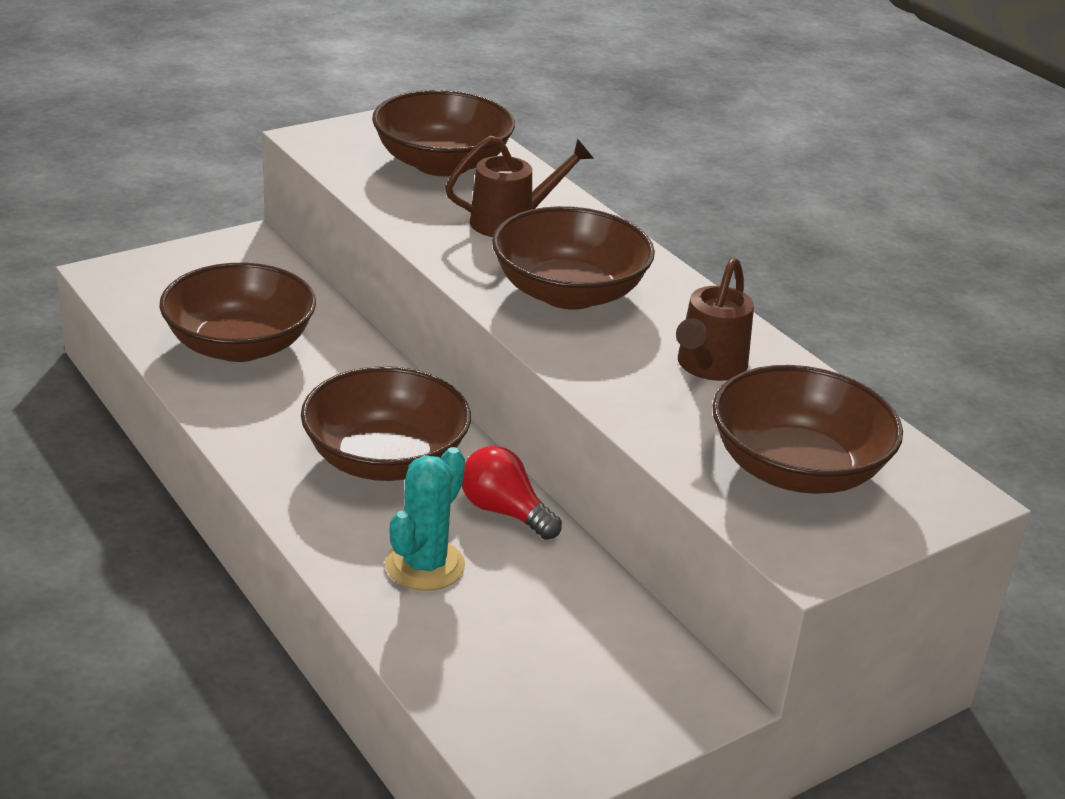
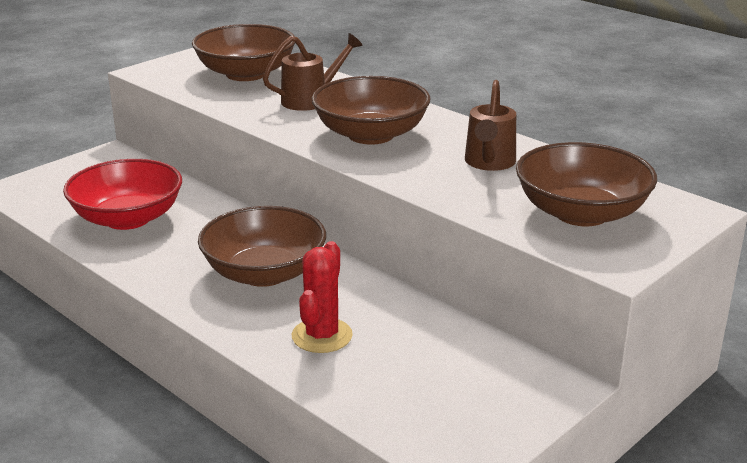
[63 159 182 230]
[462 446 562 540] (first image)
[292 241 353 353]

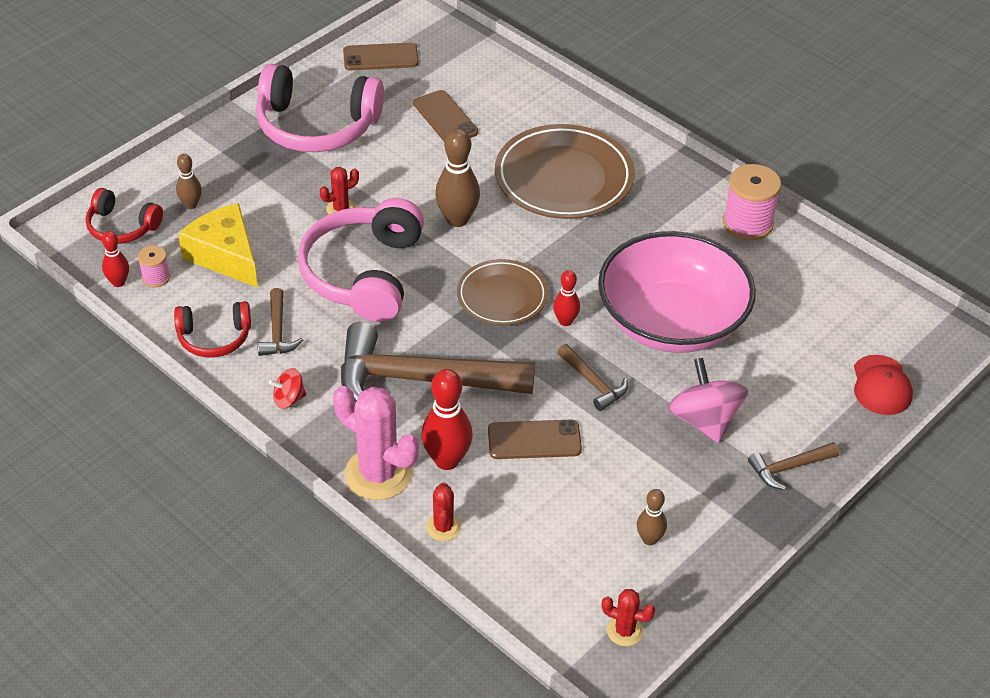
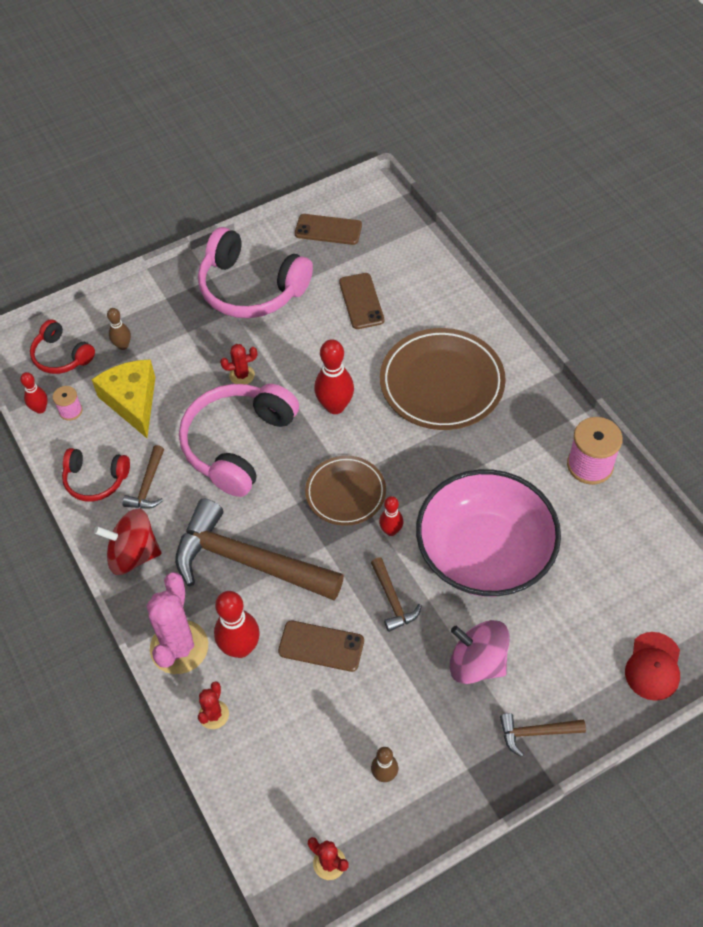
[314 339 354 414]
[450 620 510 684]
[94 508 161 575]
[147 572 208 674]

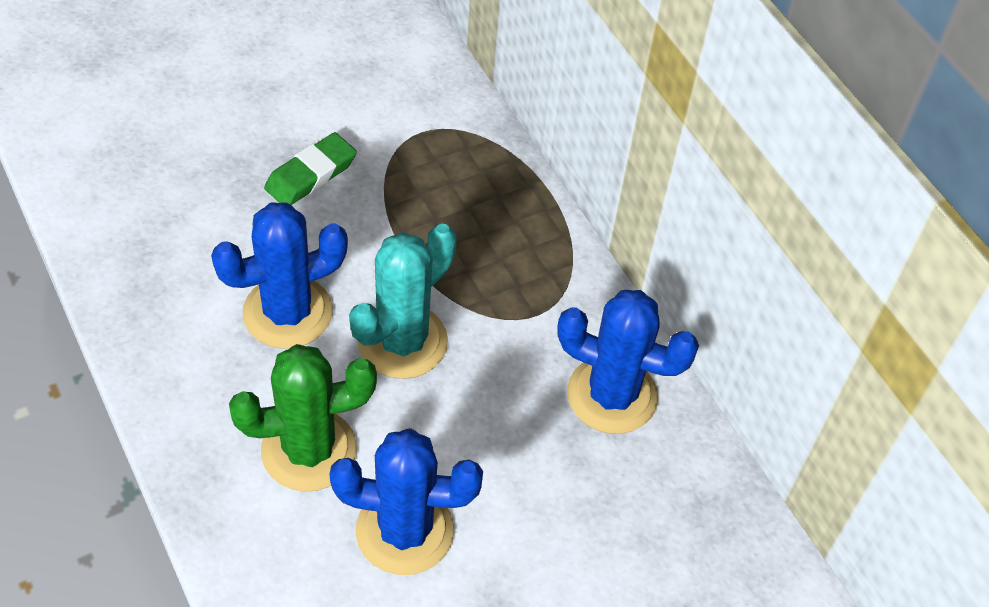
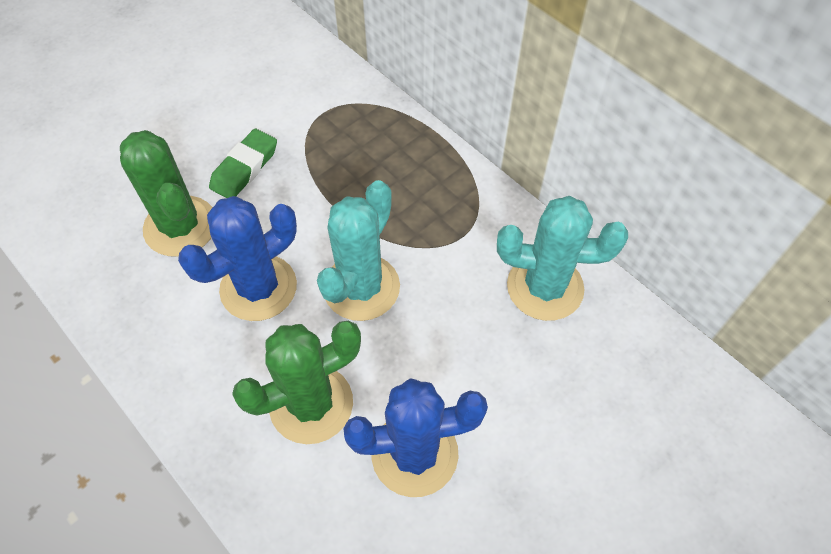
[497 196 628 321]
[120 130 213 257]

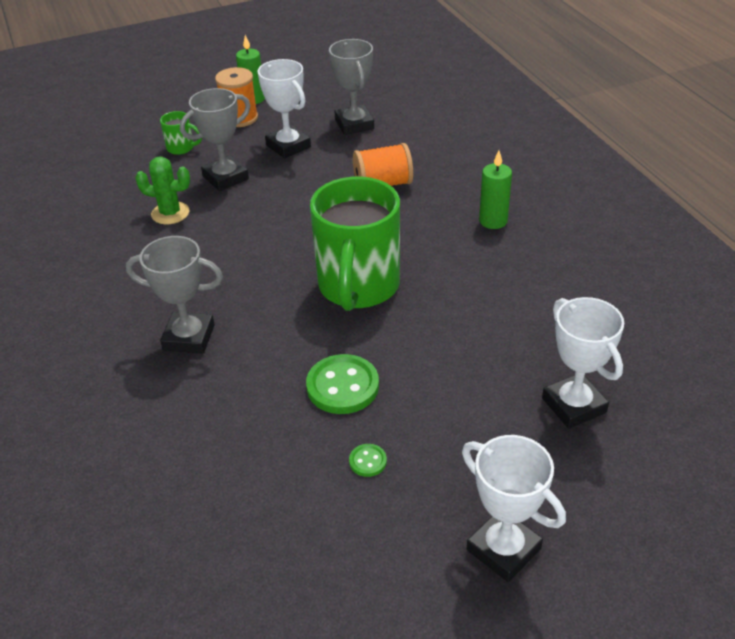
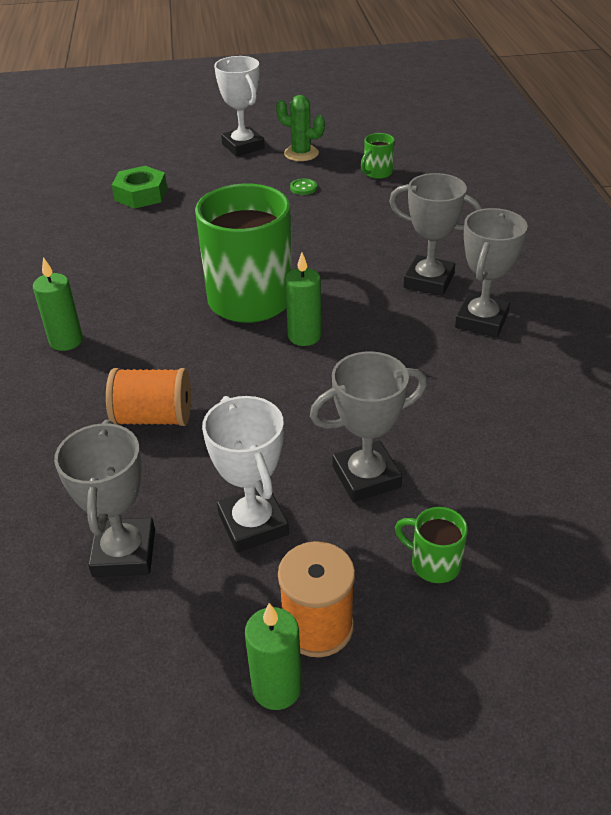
[276 95 325 161]
[112 166 167 209]
[306 354 379 414] (first image)
[360 133 395 179]
[455 208 528 337]
[285 252 321 346]

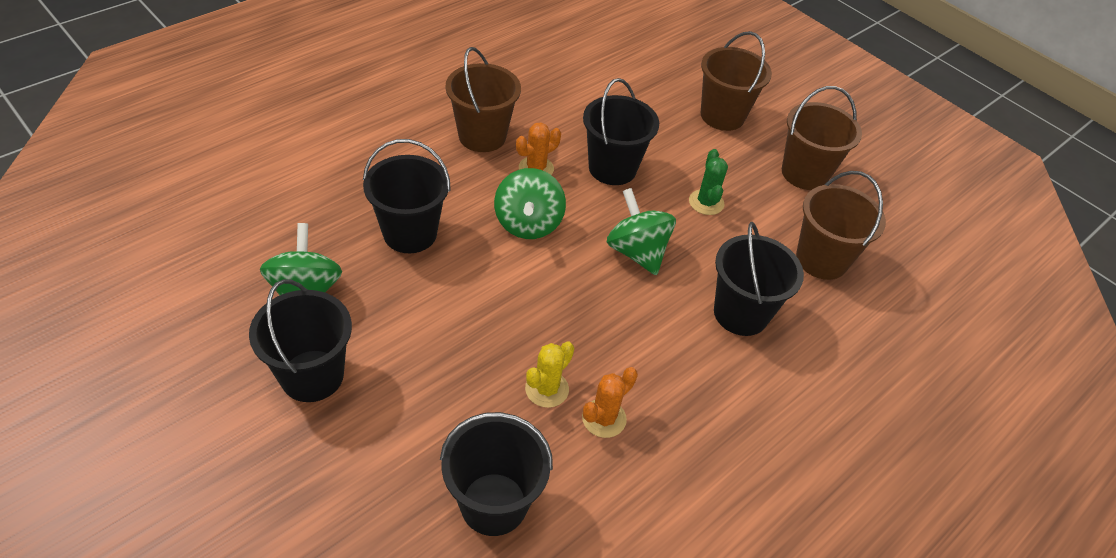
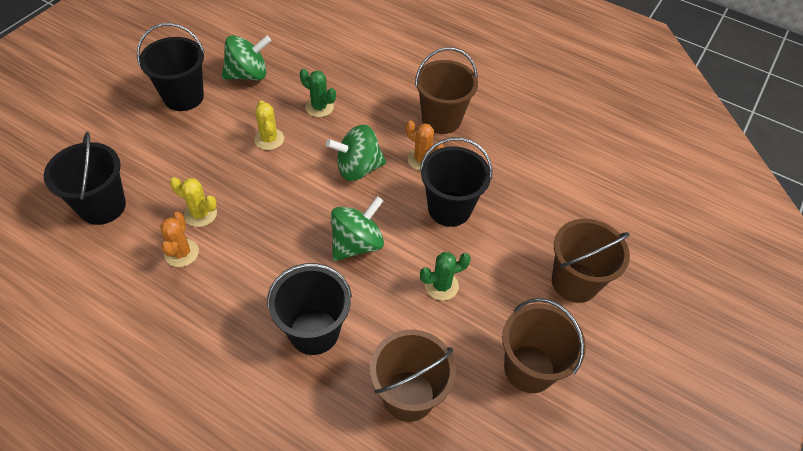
[300 69 336 117]
[160 212 199 267]
[254 101 284 150]

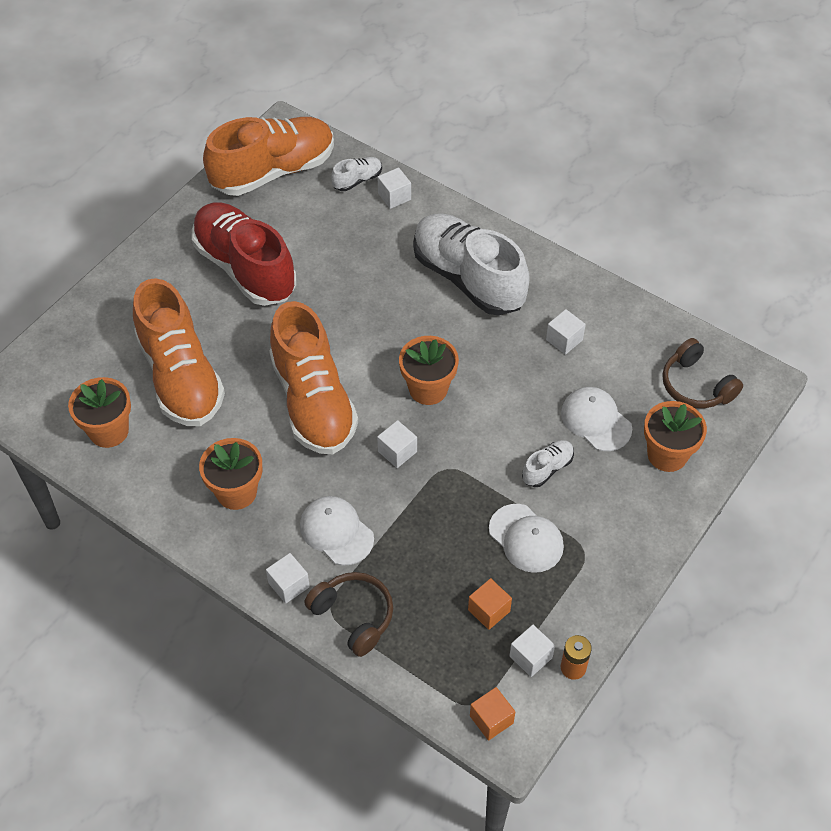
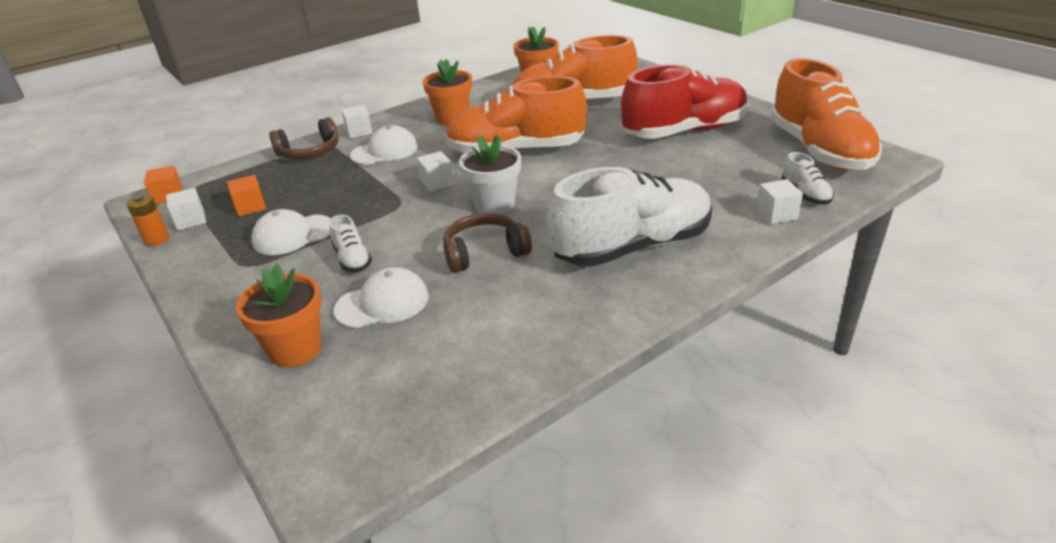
[546 309 586 355] (first image)
[459 135 521 214]
[443 213 532 273]

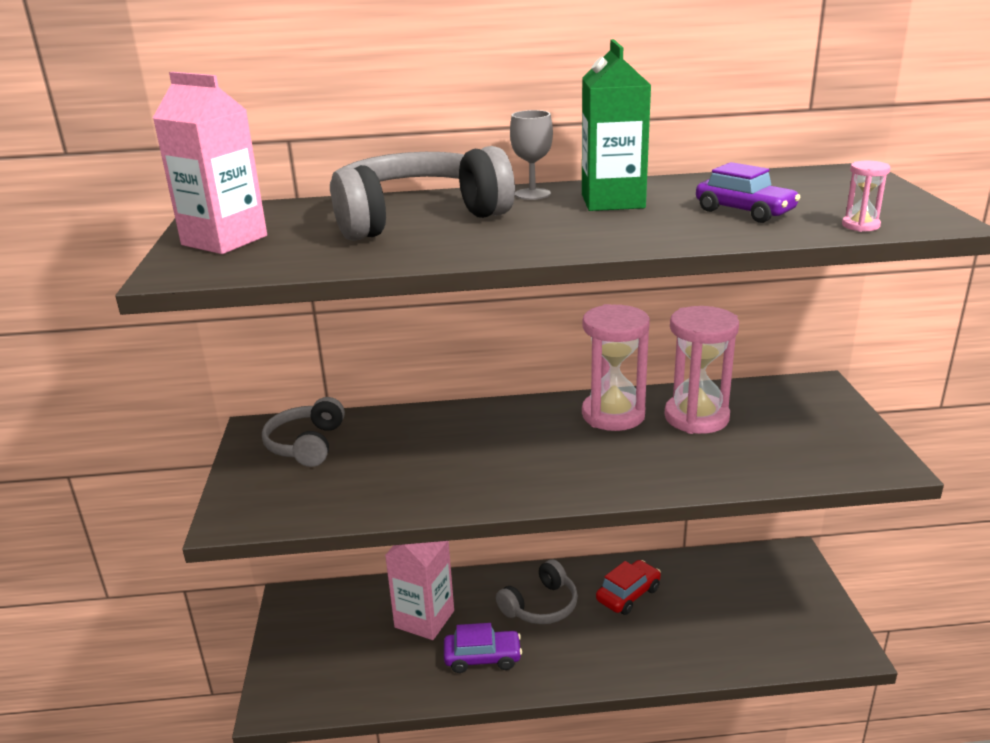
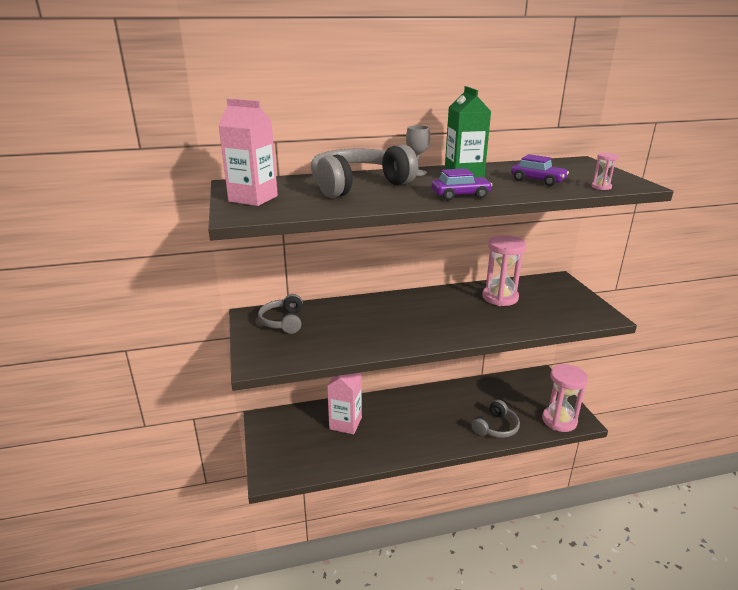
[542 364 588 432]
[472 400 520 438]
[596 560 661 615] (first image)
[432 168 492 201]

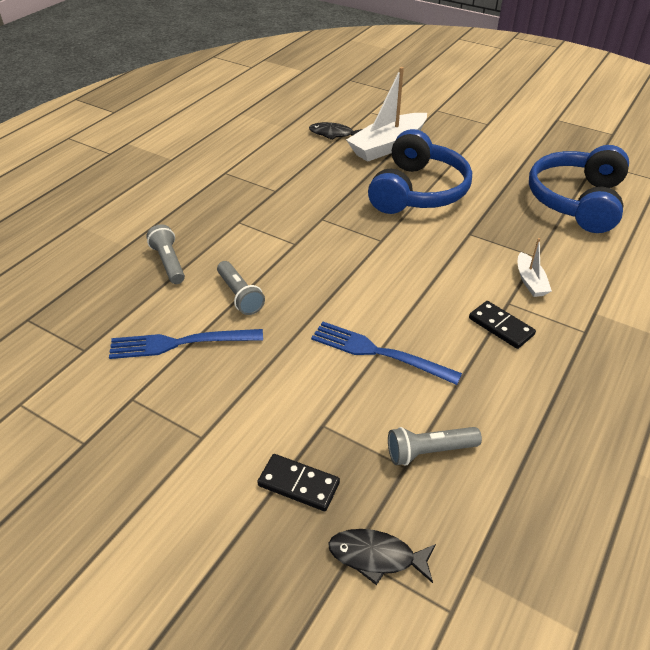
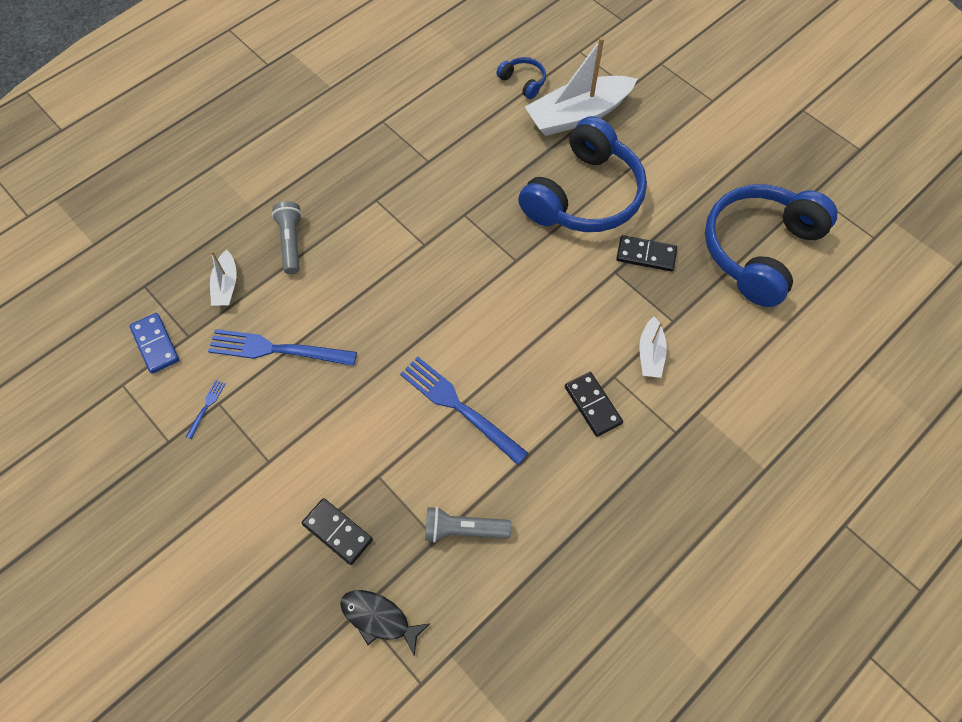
[496 57 546 99]
[217 261 265 315] (first image)
[616 235 677 272]
[210 250 237 306]
[129 313 179 374]
[186 380 225 439]

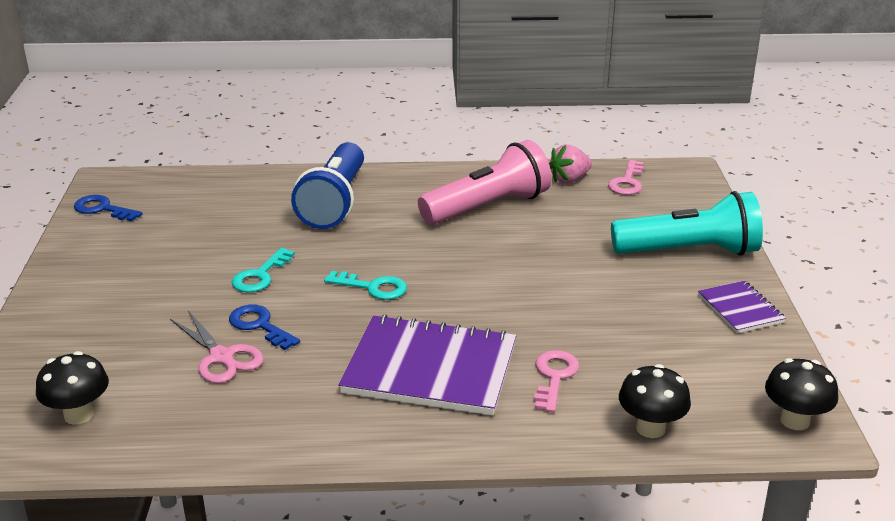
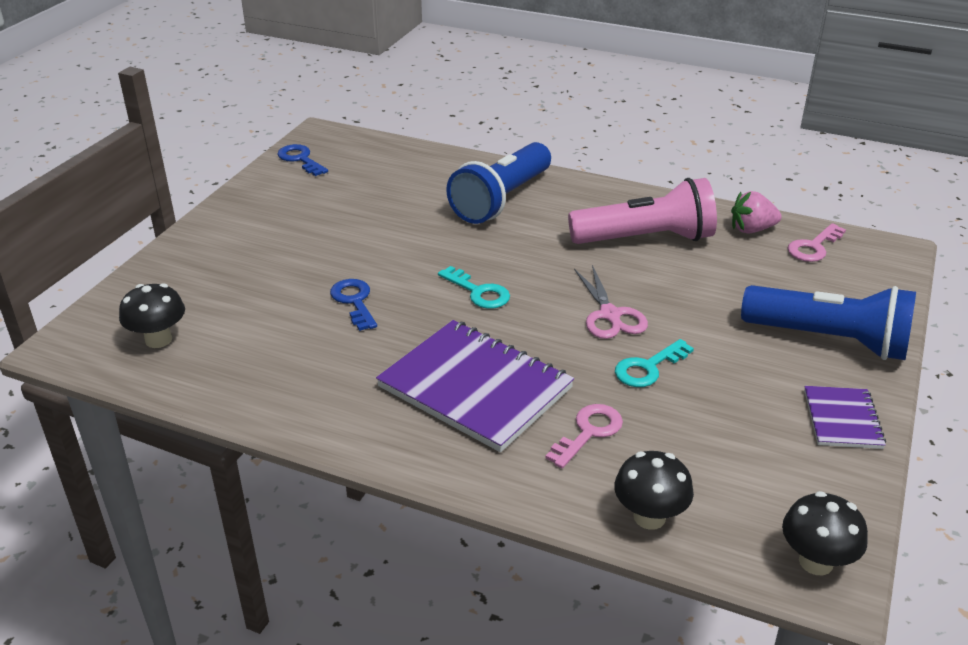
[741 285 916 360]
[615 339 694 387]
[574 265 648 339]

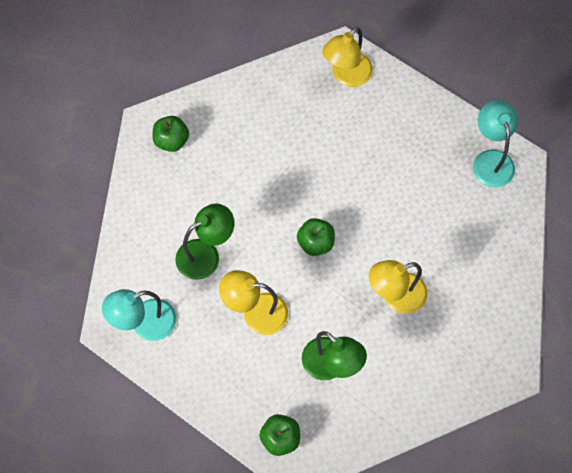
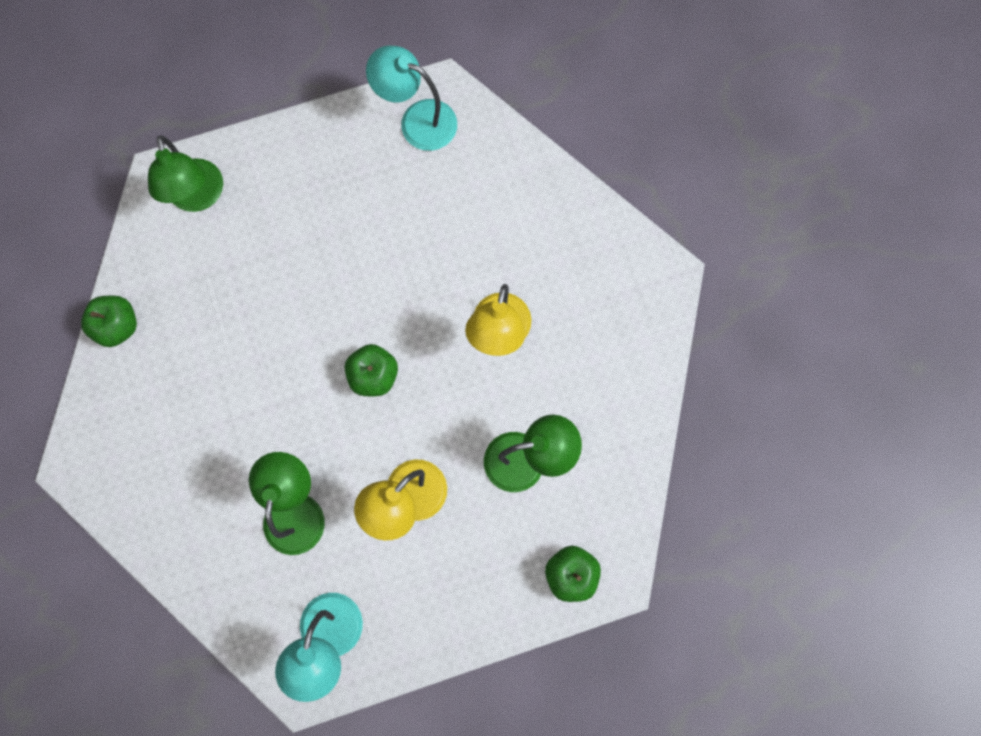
[148 135 223 212]
[81 296 137 347]

